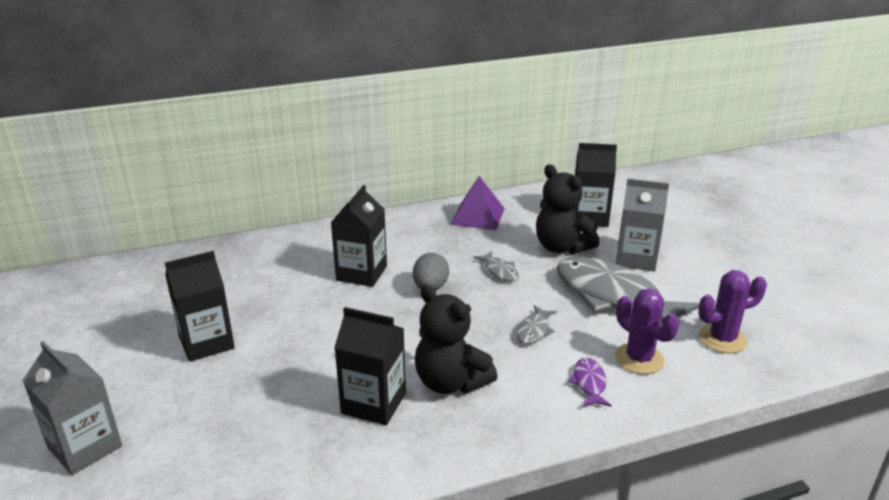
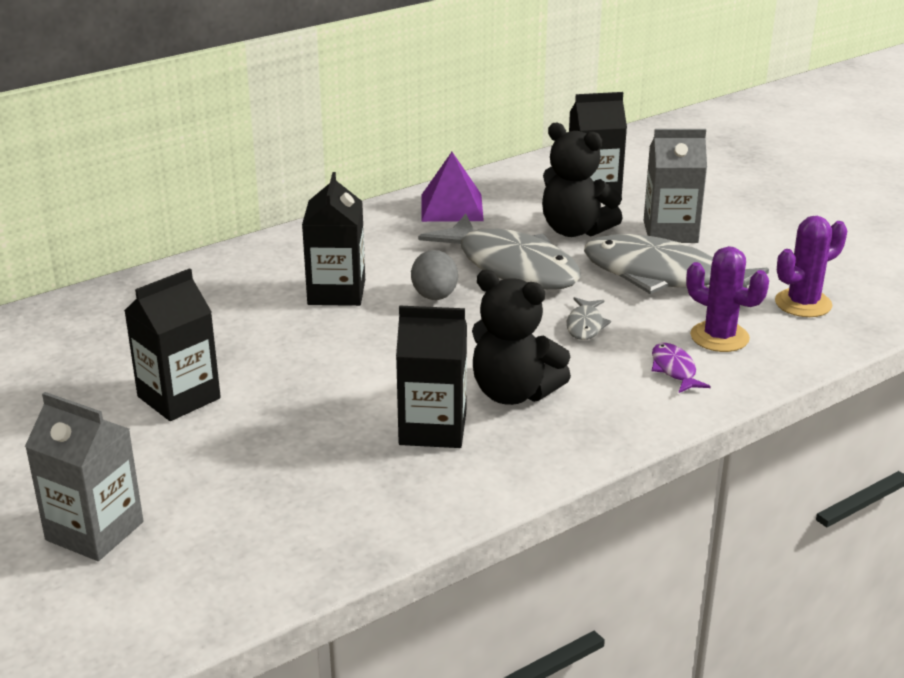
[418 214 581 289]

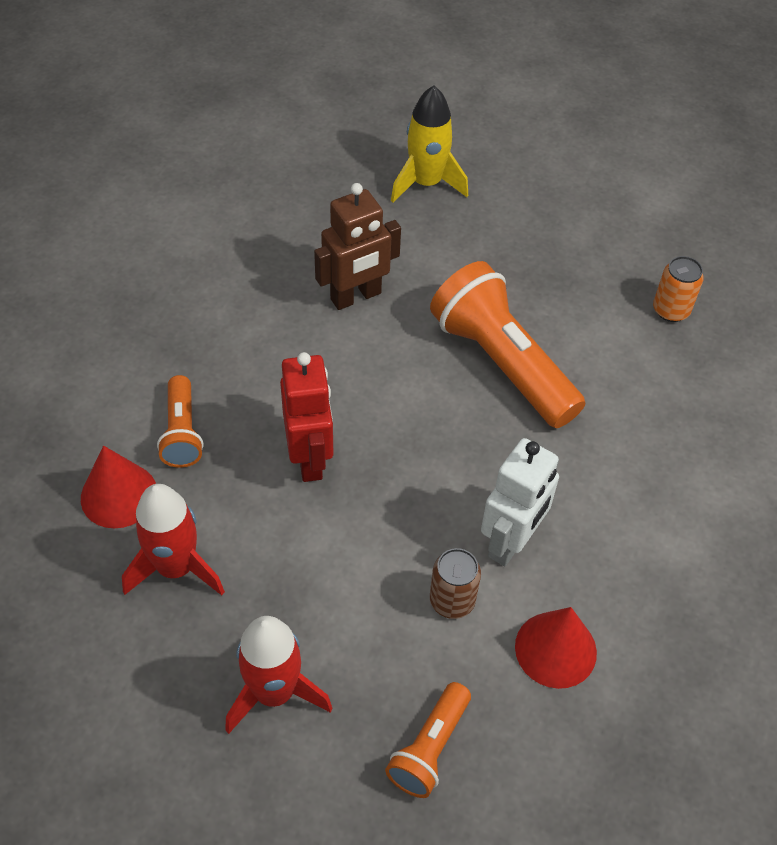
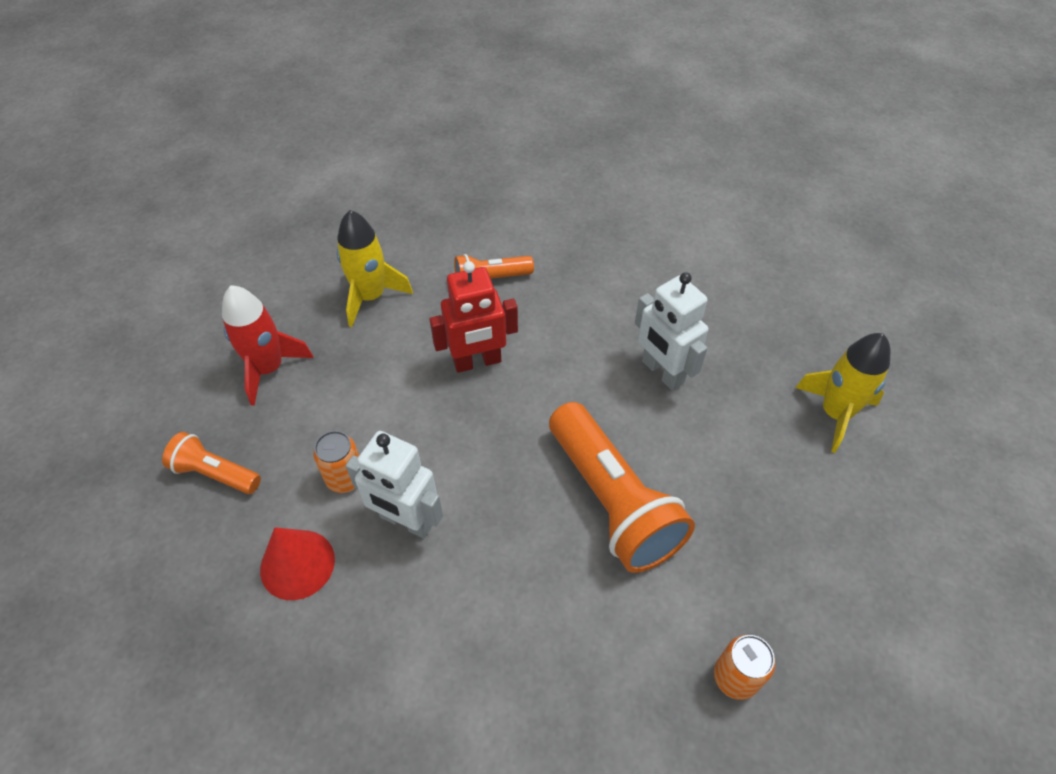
[635 272 709 391]
[549 402 695 573]
[81 445 156 528] (first image)
[337 210 413 327]
[313 431 359 493]

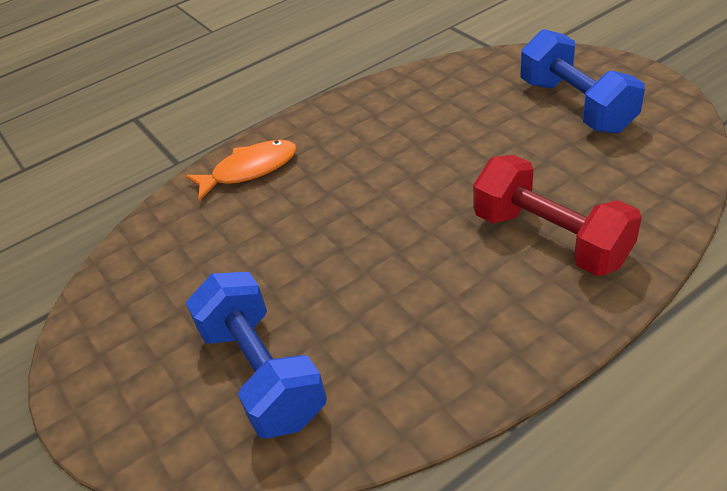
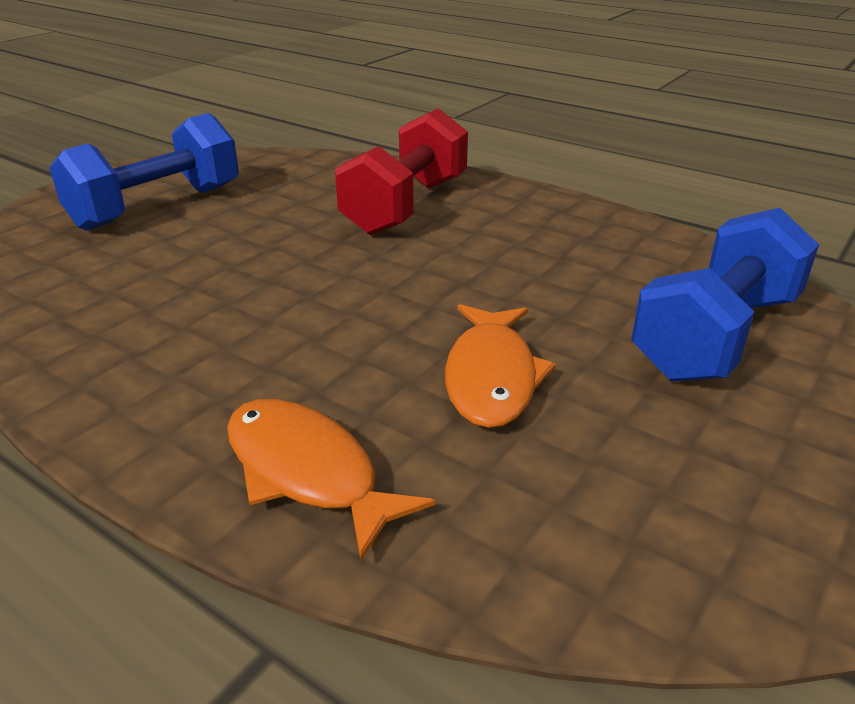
[445 304 556 428]

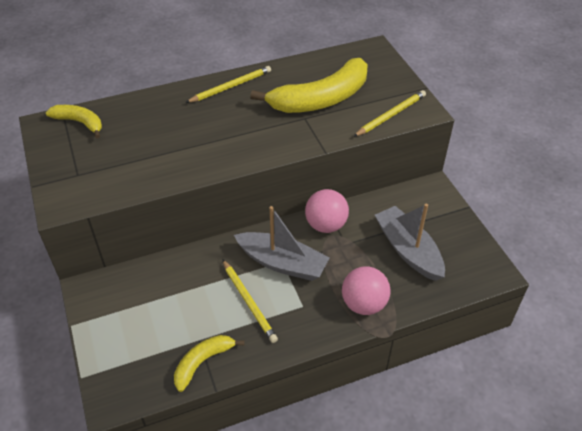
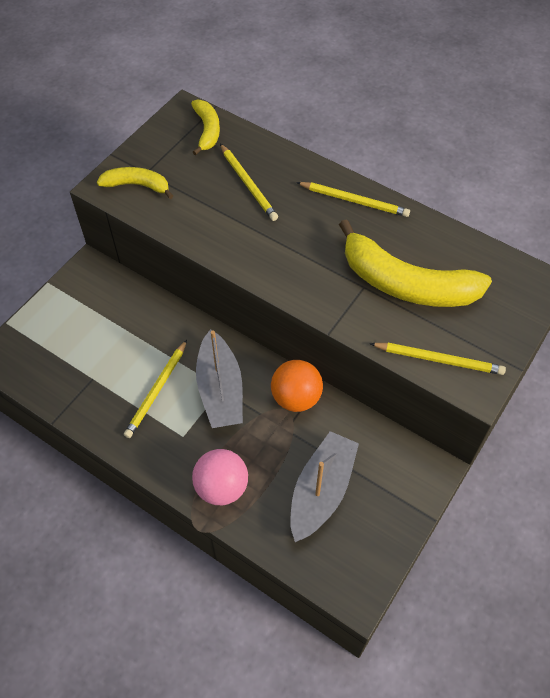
[271 360 323 412]
[97 167 173 199]
[220 144 278 221]

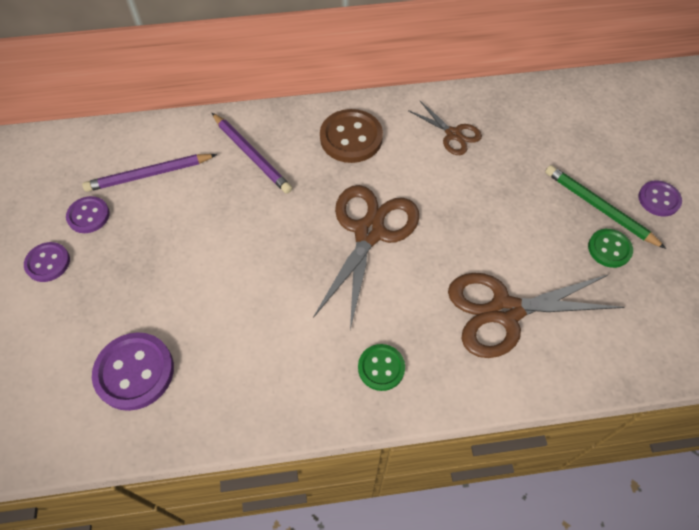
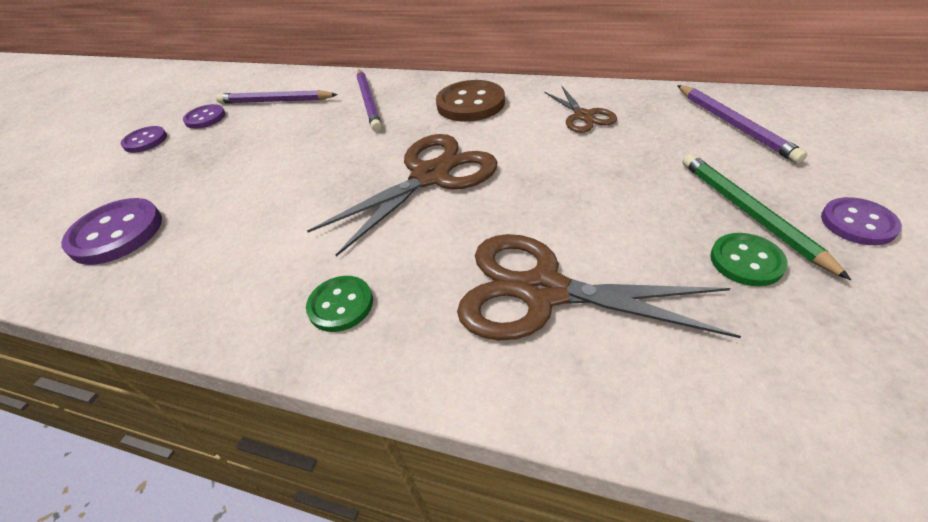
[677 85 807 163]

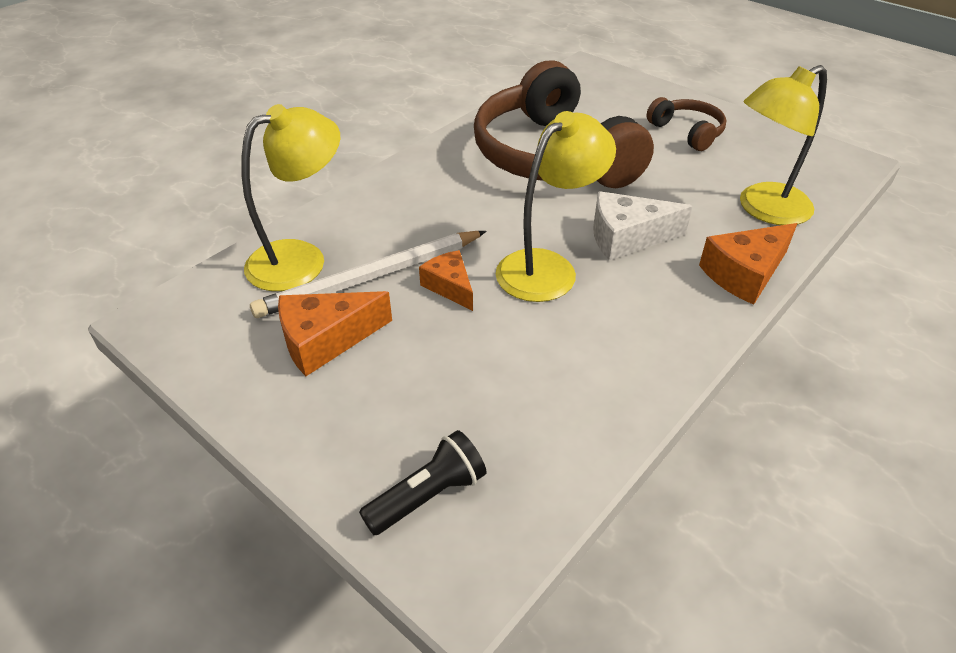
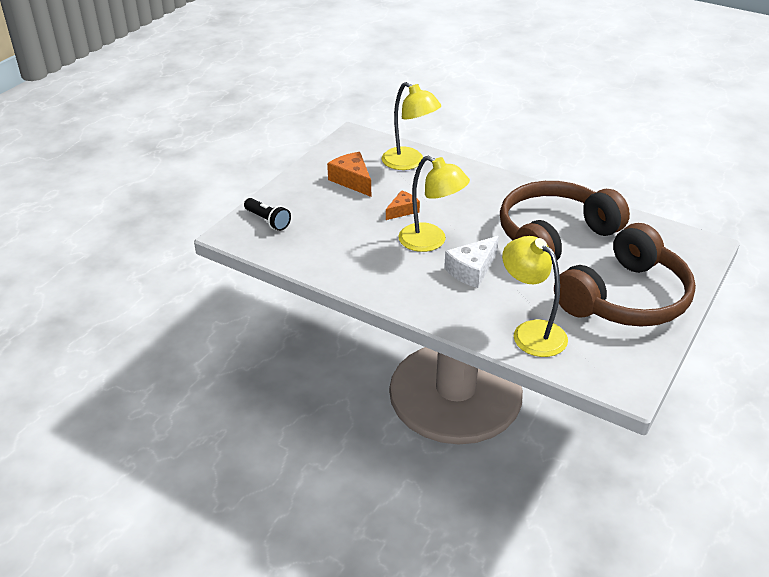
[554 223 696 327]
[444 236 499 288]
[699 223 797 305] (first image)
[250 231 487 318] (first image)

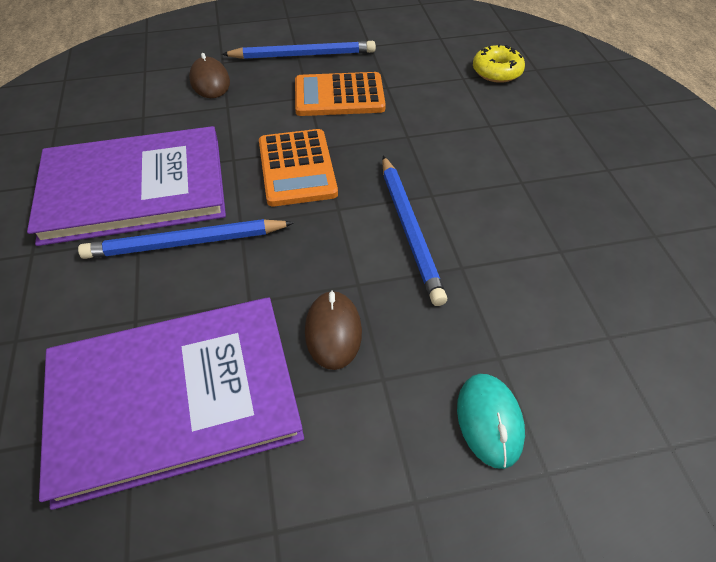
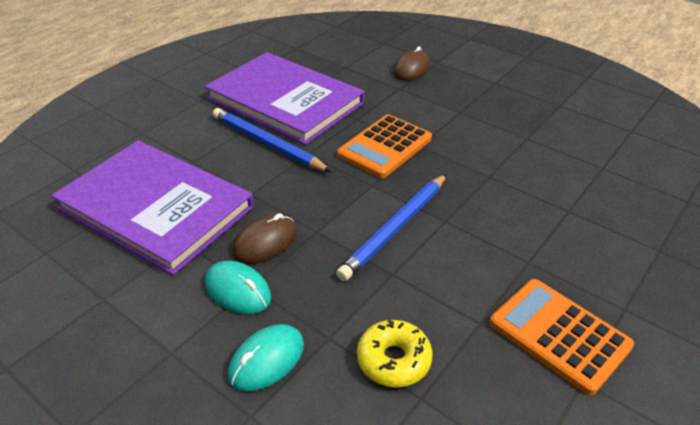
[221 41 376 59] (first image)
[357 320 433 388]
[489 279 634 395]
[205 261 271 314]

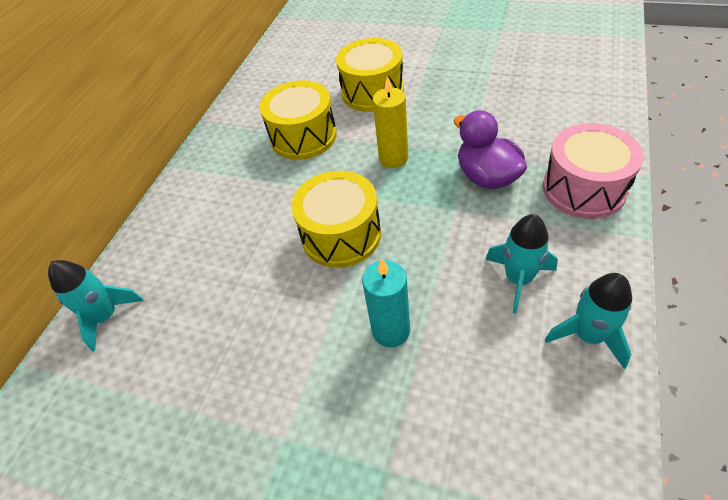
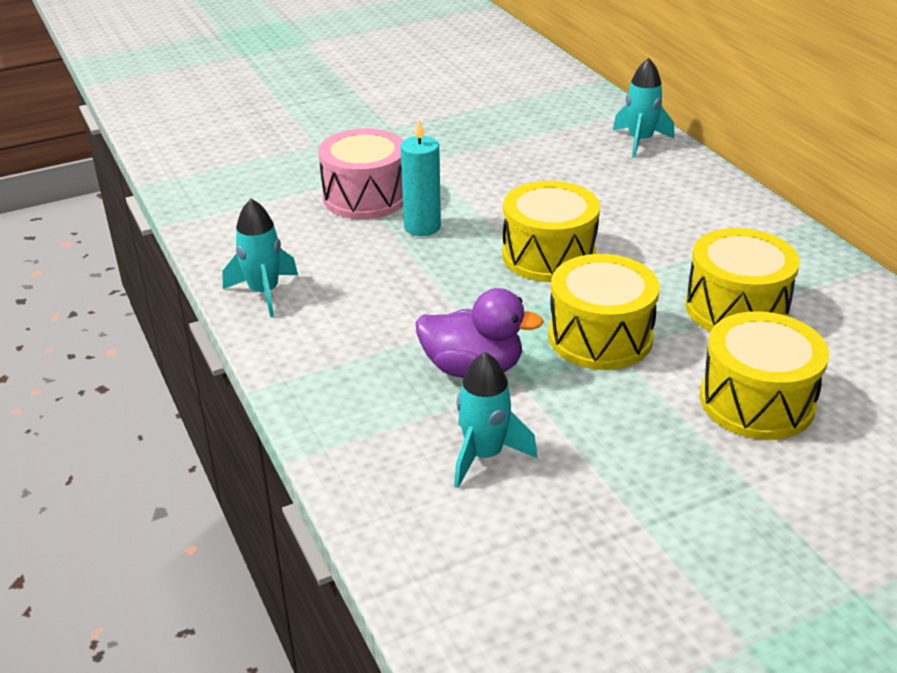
[549 254 660 370]
[318 128 404 219]
[454 352 537 488]

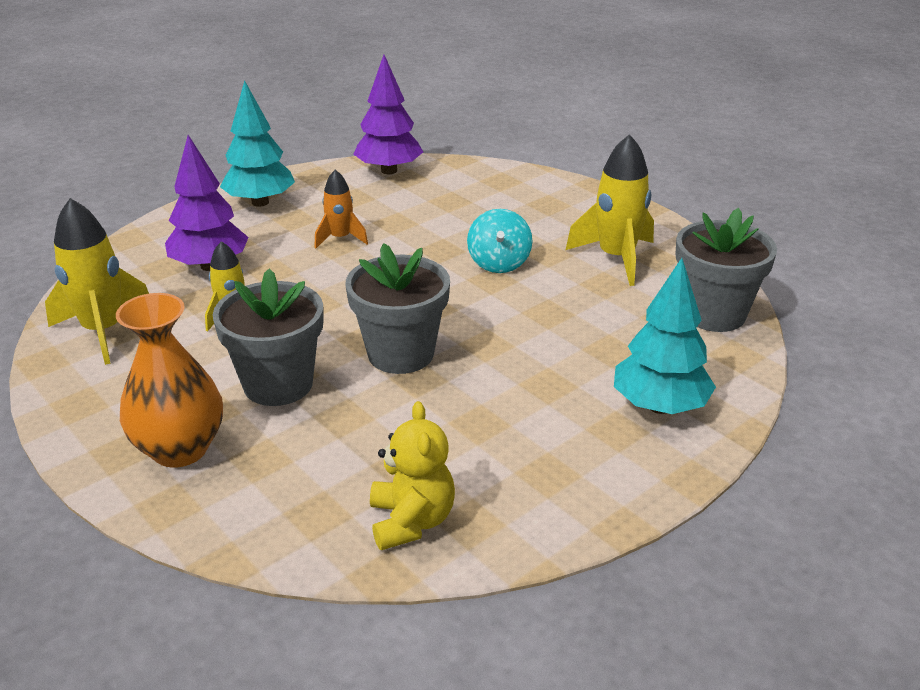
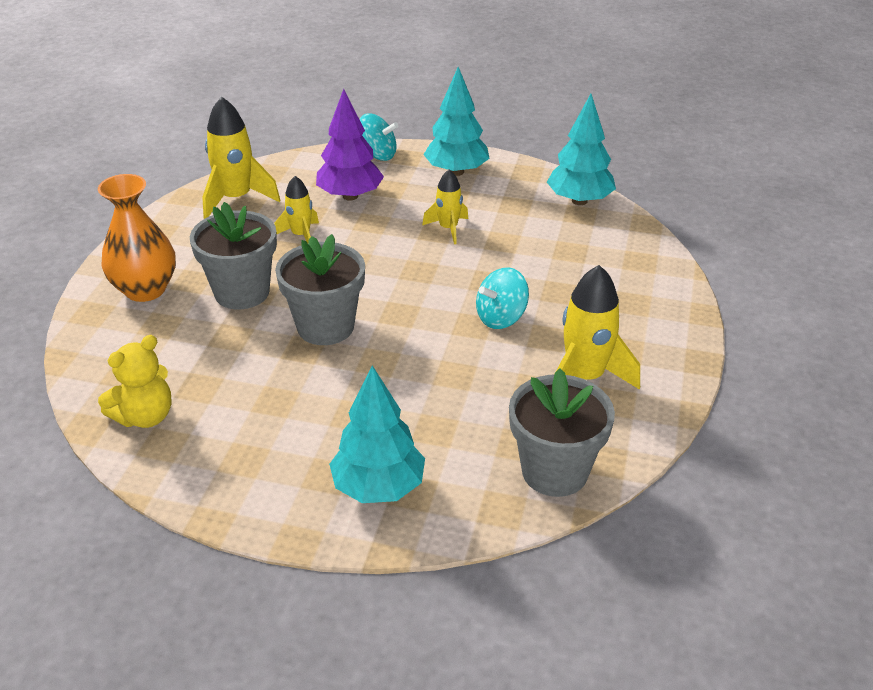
[547 94 616 205]
[422 169 468 244]
[360 113 398 161]

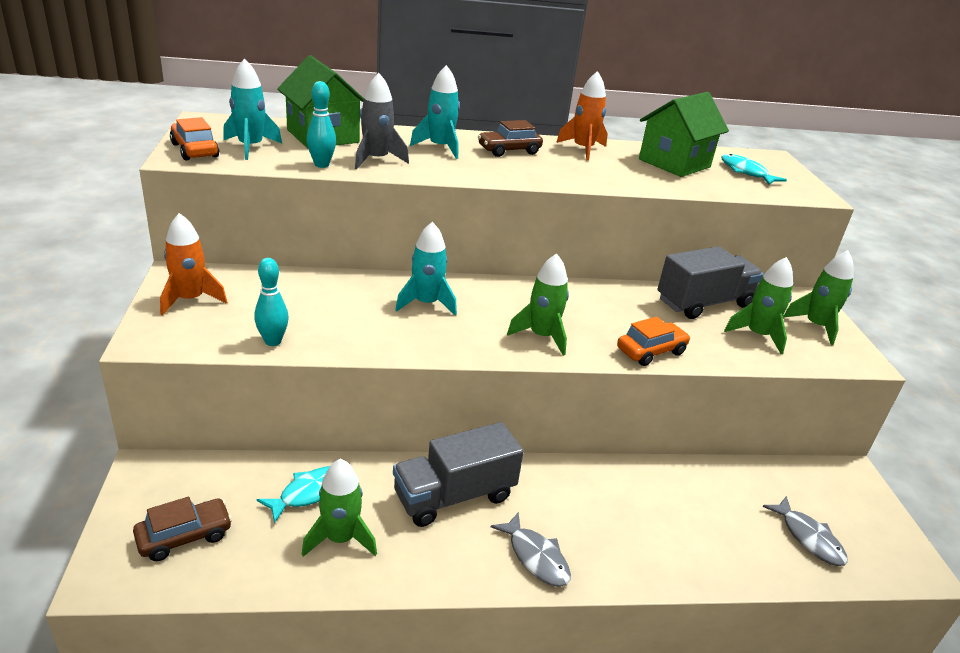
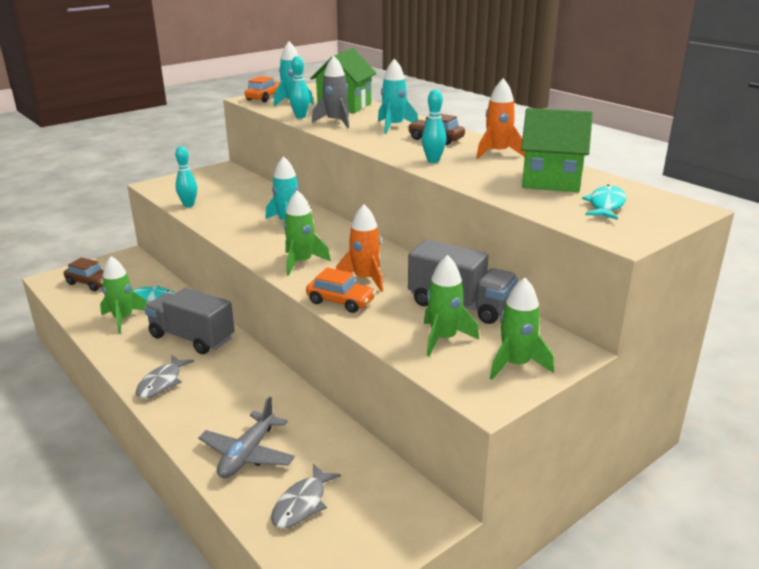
[336 204 383 292]
[422 89 446 163]
[198 396 295 478]

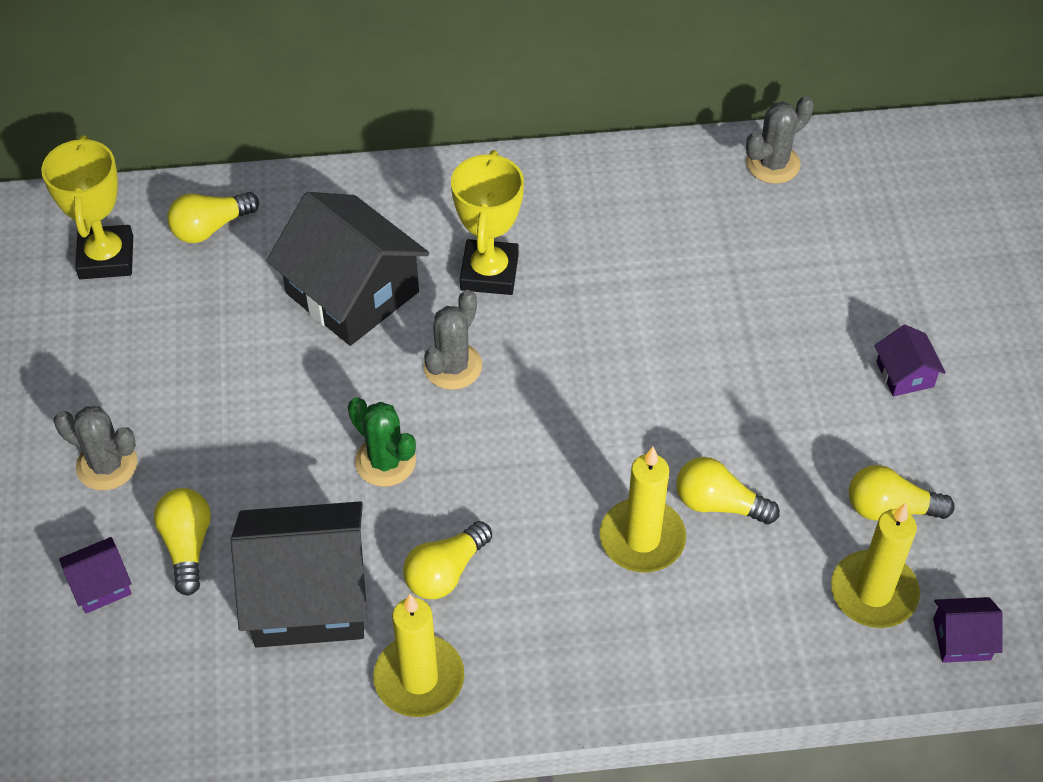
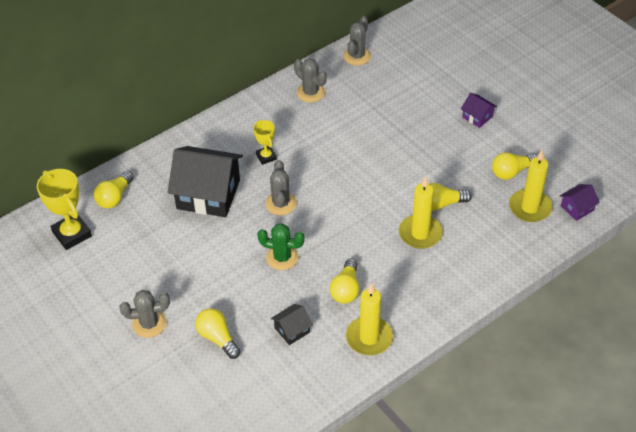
[253 120 277 165]
[271 304 313 345]
[59 537 132 613] (first image)
[294 58 327 102]

